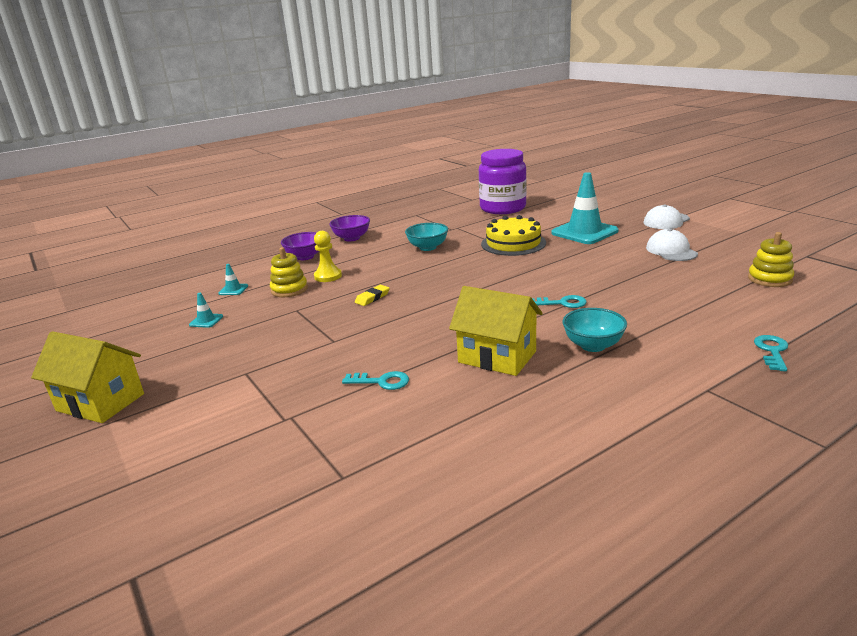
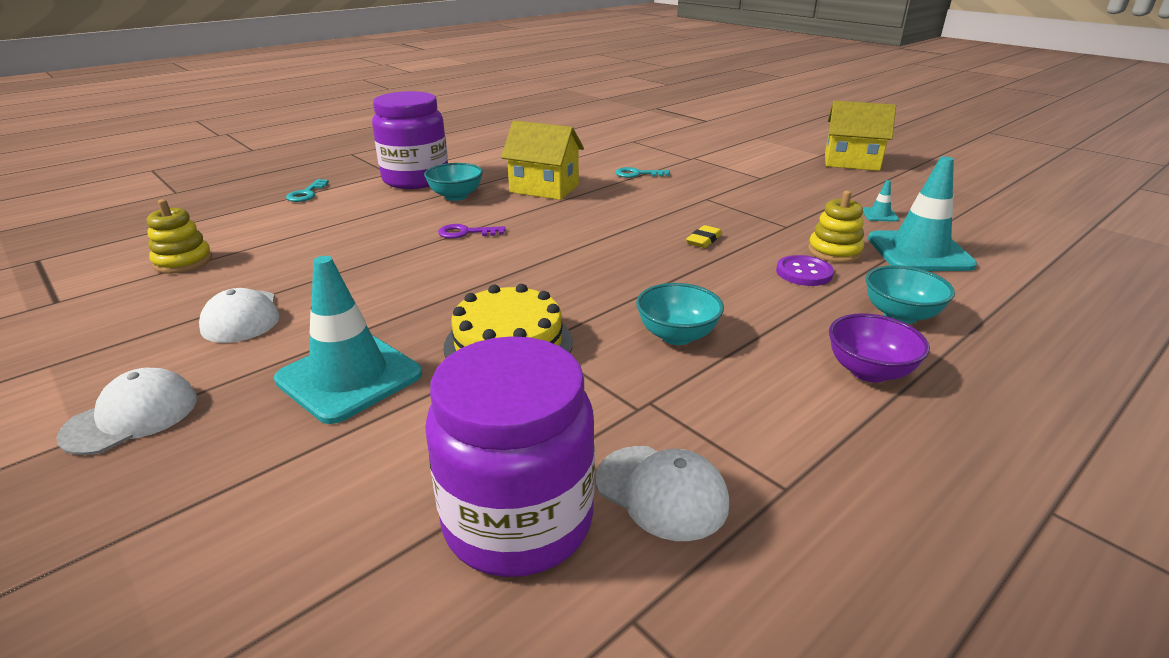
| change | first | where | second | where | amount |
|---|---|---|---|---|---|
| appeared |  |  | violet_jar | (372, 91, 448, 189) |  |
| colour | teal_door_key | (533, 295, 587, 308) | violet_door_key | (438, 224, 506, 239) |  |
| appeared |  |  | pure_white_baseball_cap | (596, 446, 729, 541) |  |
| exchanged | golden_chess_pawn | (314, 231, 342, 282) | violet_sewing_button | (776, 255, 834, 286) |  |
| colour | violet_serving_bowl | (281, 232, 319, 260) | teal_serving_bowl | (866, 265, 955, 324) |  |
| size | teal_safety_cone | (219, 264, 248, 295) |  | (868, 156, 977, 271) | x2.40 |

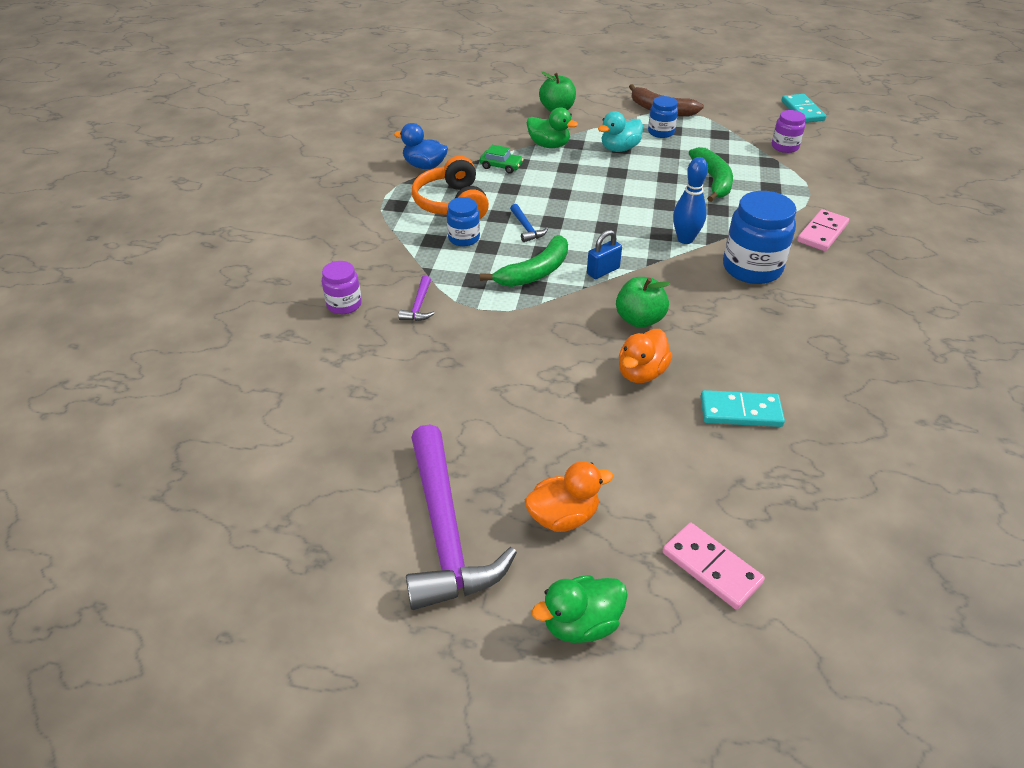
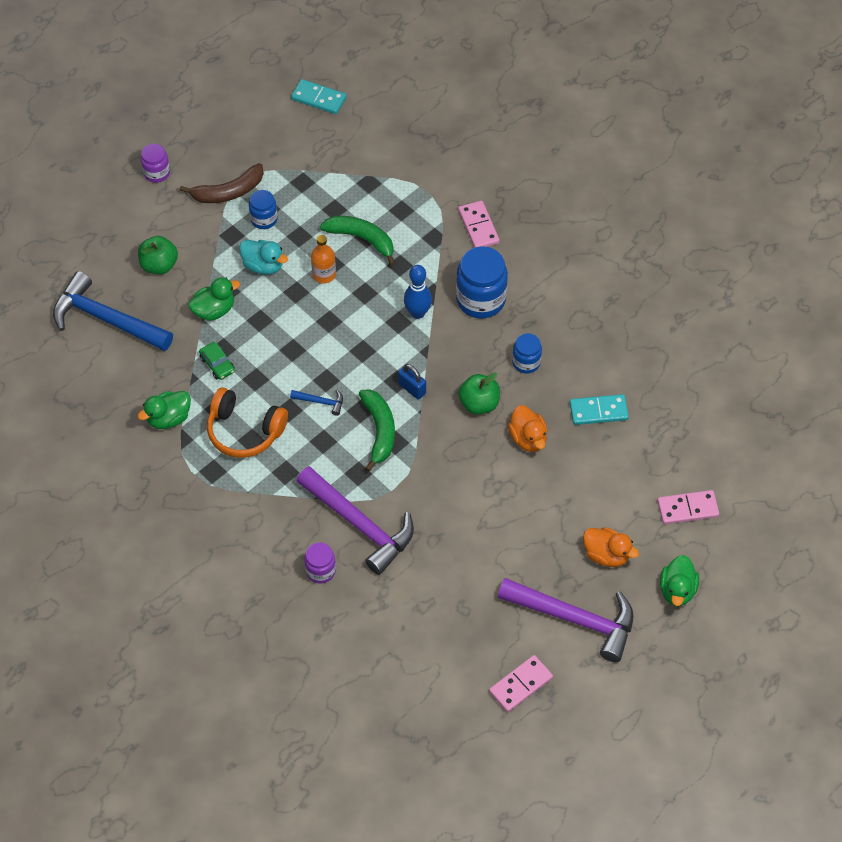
| change | first | where | second | where | amount |
|---|---|---|---|---|---|
| appeared |  |  | royal_blue_carpenter's_hammer | (53, 271, 173, 351) |  |
| colour | royal_blue_rubber_duck | (394, 123, 448, 169) | emerald_rubber_duck | (137, 391, 191, 429) |  |
| relocated | violet_jar | (772, 110, 806, 153) |  | (141, 143, 170, 183) |  |
| spun | emerald_toy_car | (480, 145, 523, 173) |  | (199, 342, 235, 380) | 90 degrees clockwise |
| spun | teal_rubber_duck | (598, 111, 643, 152) |  | (239, 240, 288, 275) | 60 degrees counterclockwise |
| size | violet_carpenter's_hammer | (398, 275, 435, 321) |  | (296, 466, 414, 575) | x2.42 |
| appeared |  |  | bright_orange_bottle | (311, 235, 336, 283) |  |
| spun | royal_blue_small_lock | (587, 230, 622, 279) |  | (398, 364, 426, 400) | 45 degrees counterclockwise |
| appeared |  |  | pink_domino_piece | (489, 655, 553, 712) |  |
| relocated | royal_blue_jar | (447, 197, 480, 246) |  | (512, 333, 542, 374) |  |
| spun | teal_domino_piece | (701, 390, 785, 427) |  | (570, 394, 629, 425) | 45 degrees clockwise |
| spun | bright_orange_rubber_duck | (525, 461, 613, 532) |  | (583, 527, 639, 567) | 105 degrees clockwise |

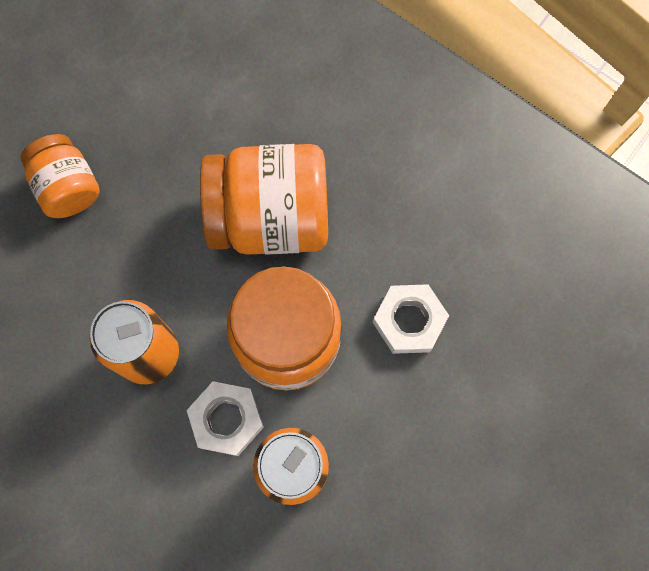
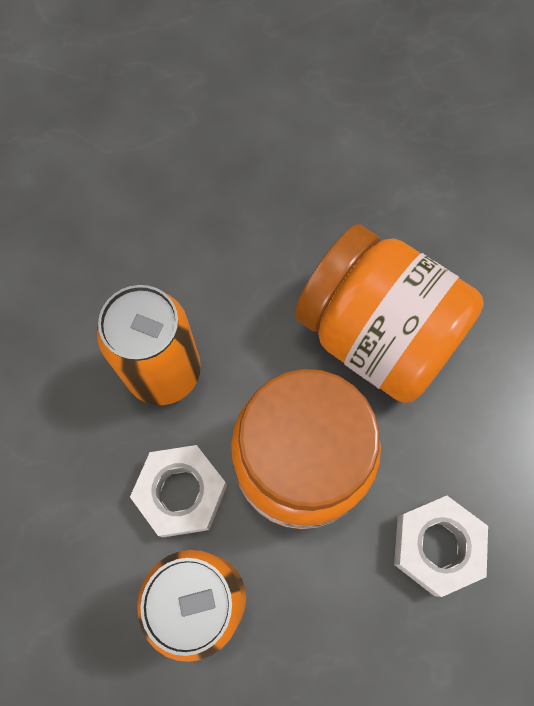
| change | first | where | second | where | amount |
|---|---|---|---|---|---|
| missing | bright_orange_jar | (21, 134, 100, 218) |  |  |  |

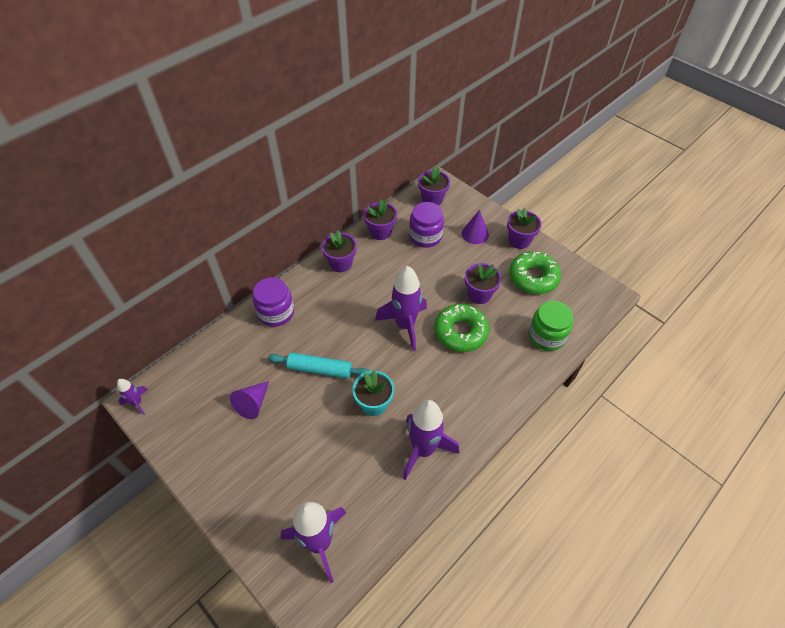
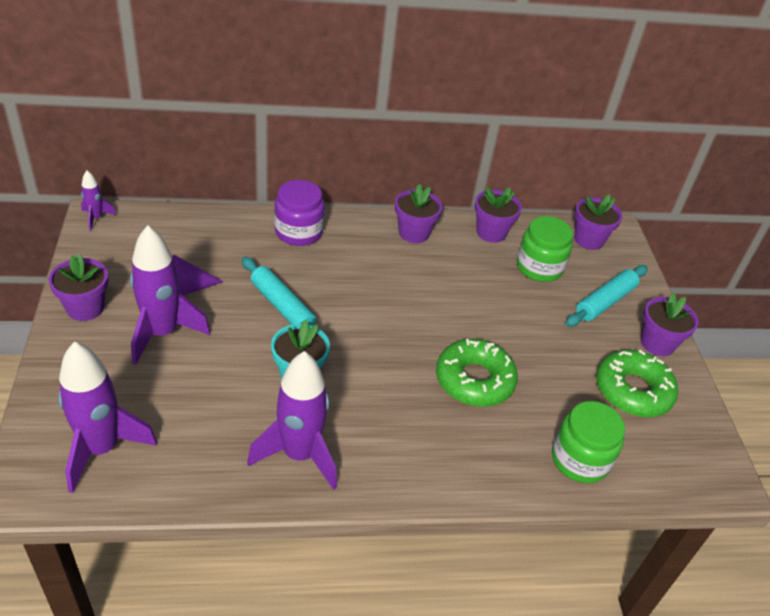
| change | first | where | second | where | amount |
|---|---|---|---|---|---|
| relocated | violet_flower_pot | (465, 263, 502, 304) |  | (49, 254, 108, 321) |  |
| relocated | violet_toy_rocket | (375, 266, 427, 351) |  | (130, 225, 210, 365) |  |
| colour | violet_jar | (409, 202, 444, 248) | emerald_jar | (517, 216, 573, 282) |  |
| exchanged | violet_cone_shape | (462, 210, 489, 244) | teal_rolling_pin | (566, 265, 648, 327) |  |

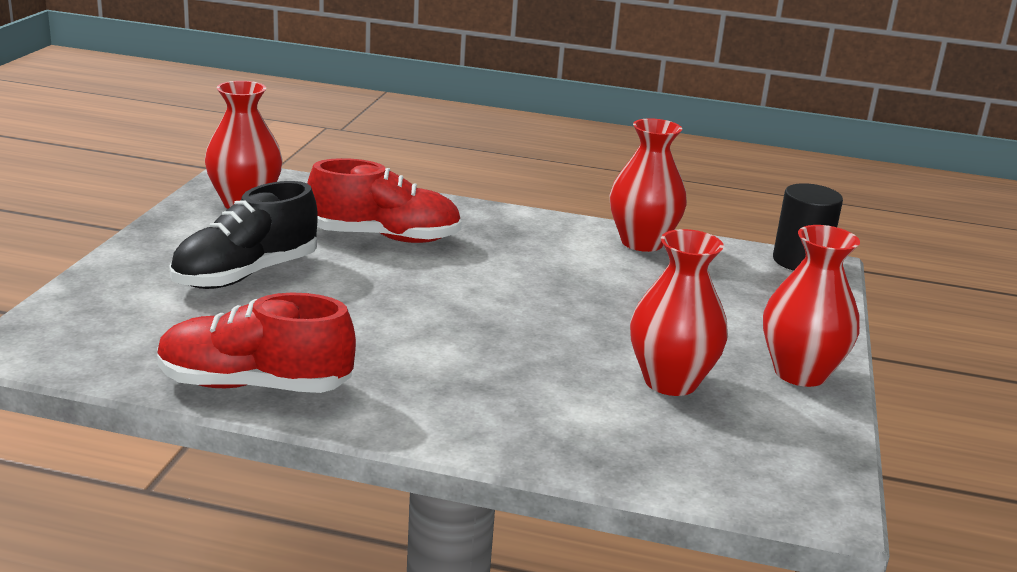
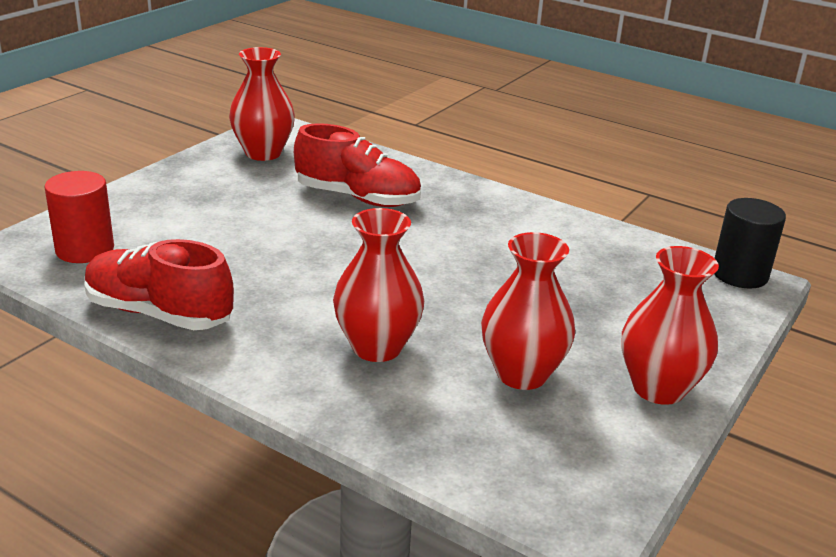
| change | first | where | second | where | amount |
|---|---|---|---|---|---|
| appeared |  |  | red_cylinder_shape | (44, 171, 114, 263) |  |
| relocated | red_tall_vase | (610, 118, 687, 252) |  | (333, 208, 424, 362) |  |
| missing | ebony_shoe | (169, 181, 318, 289) |  |  |  |

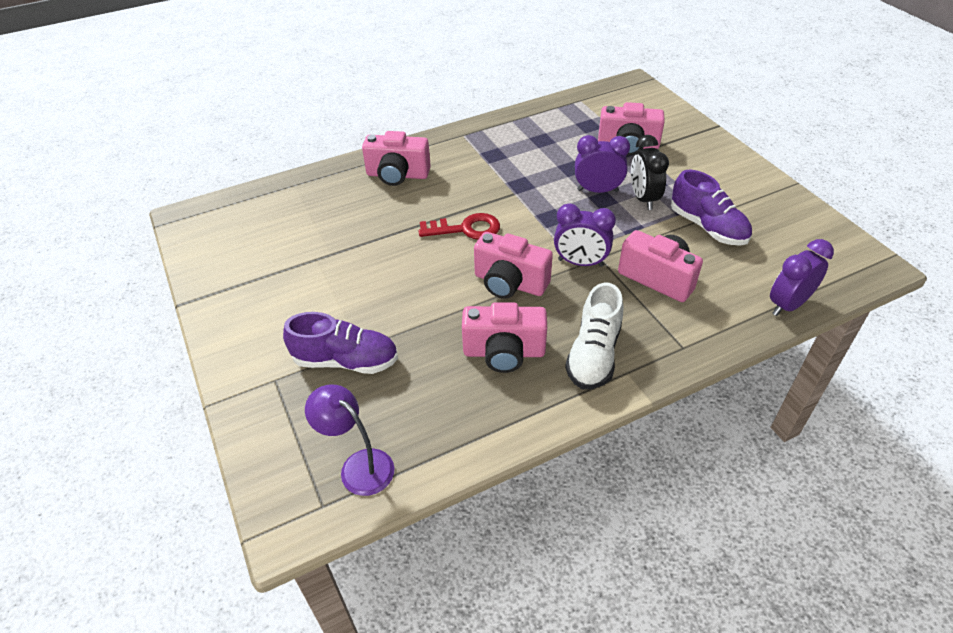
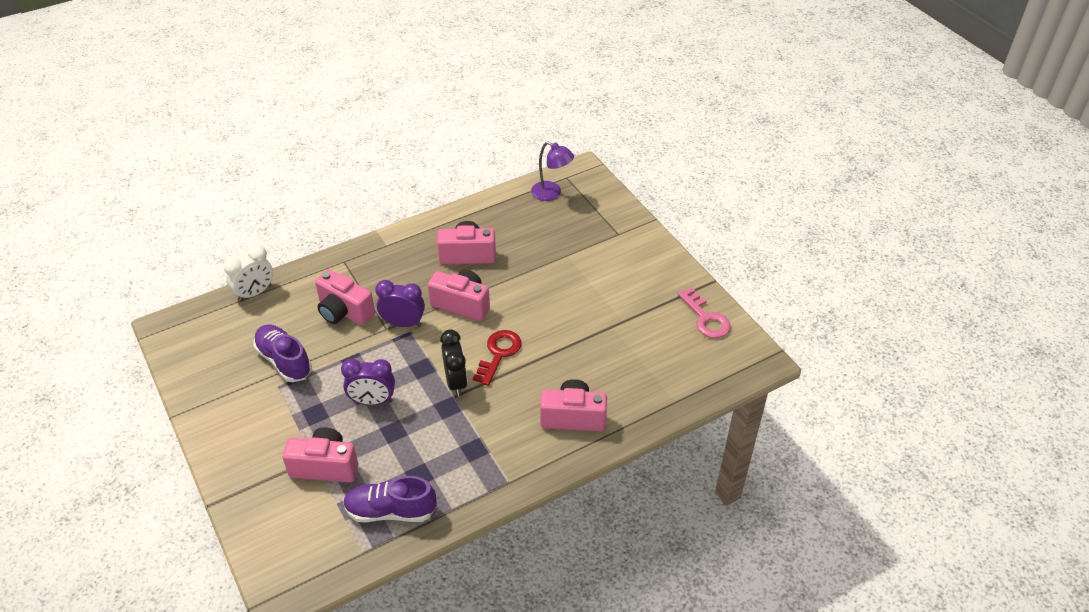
| change | first | where | second | where | amount |
|---|---|---|---|---|---|
| colour | violet_clock | (770, 239, 834, 316) | pure_white_clock | (223, 245, 273, 301) |  |
| relocated | violet_shoe | (283, 312, 398, 374) |  | (343, 476, 436, 523) |  |
| relocated | ebony_clock | (631, 135, 669, 210) |  | (440, 329, 468, 396) |  |
| spun | red_door_key | (419, 213, 500, 239) |  | (473, 330, 522, 386) | 120 degrees clockwise |
| appeared |  |  | pink_door_key | (678, 287, 730, 338) |  |
| missing | pure_white_shoe | (565, 283, 623, 389) |  |  |  |

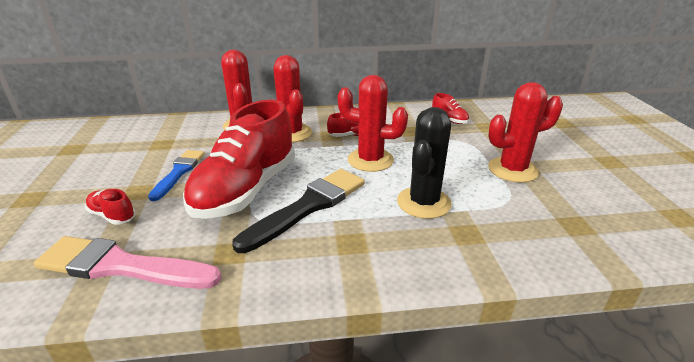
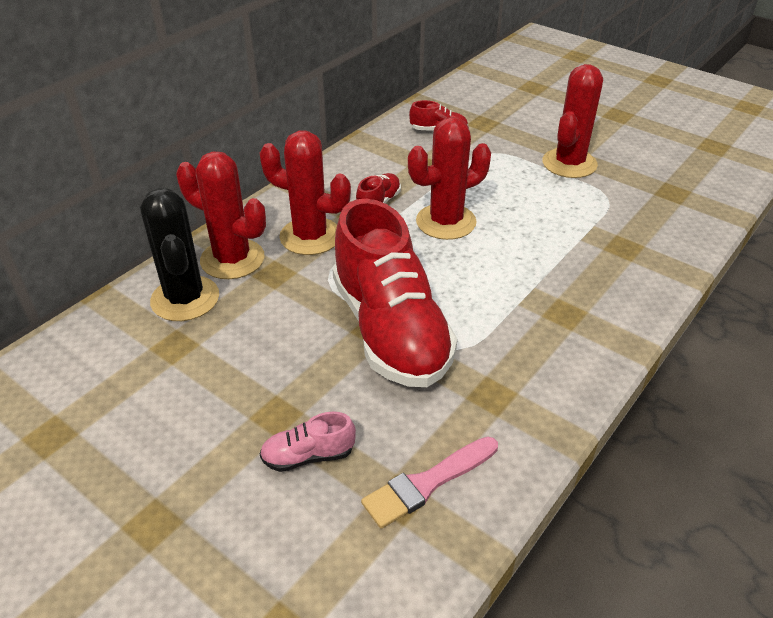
| change | first | where | second | where | amount |
|---|---|---|---|---|---|
| relocated | ebony_cactus | (397, 107, 452, 219) |  | (140, 188, 219, 321) |  |
| colour | red_shoe | (85, 189, 136, 225) | pink_shoe | (260, 412, 356, 472) |  |
| size | pink_brush | (34, 236, 222, 289) |  | (361, 437, 498, 529) | x0.64 |
| missing | royal_blue_brush | (148, 150, 205, 201) |  |  |  |
| missing | ebony_brush | (232, 169, 365, 253) |  |  |  |

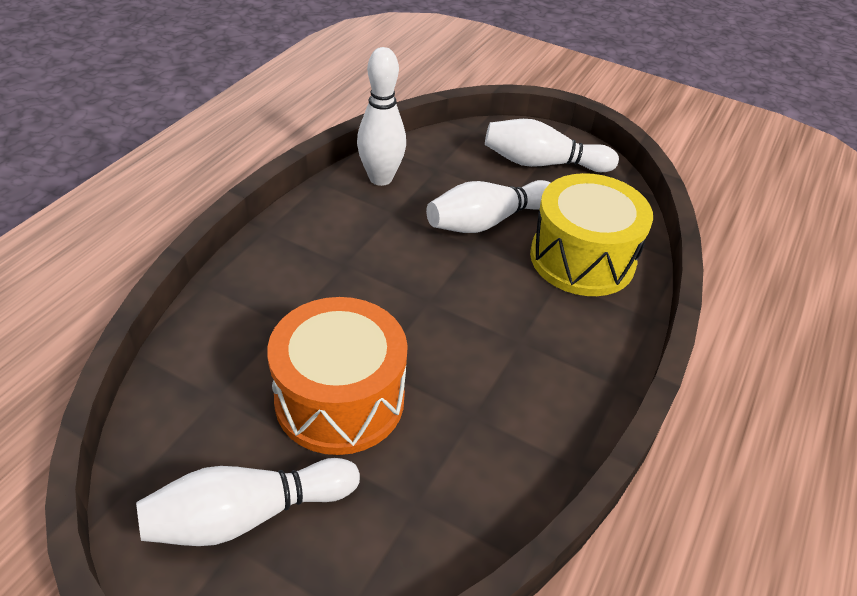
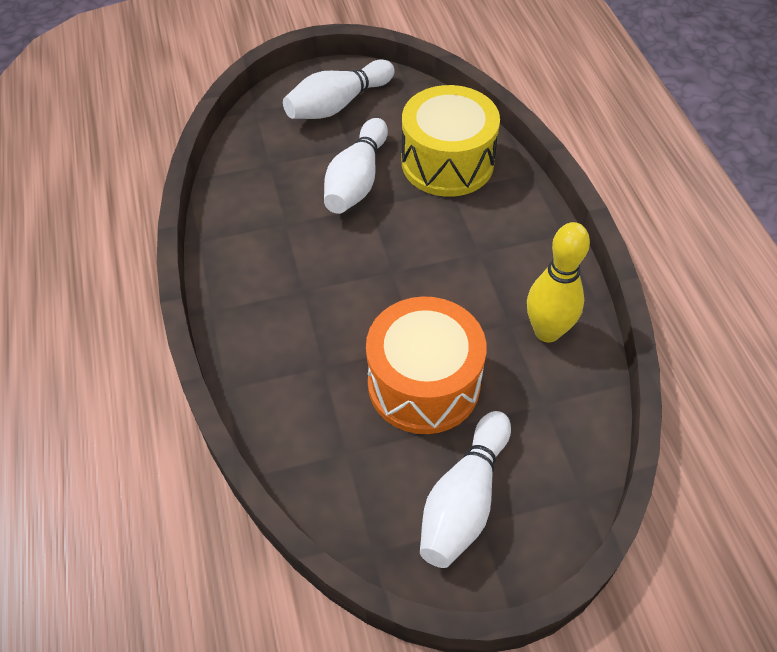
| change | first | where | second | where | amount |
|---|---|---|---|---|---|
| appeared |  |  | golden_skittle | (527, 222, 590, 342) |  |
| missing | pure_white_skittle | (357, 47, 406, 186) |  |  |  |

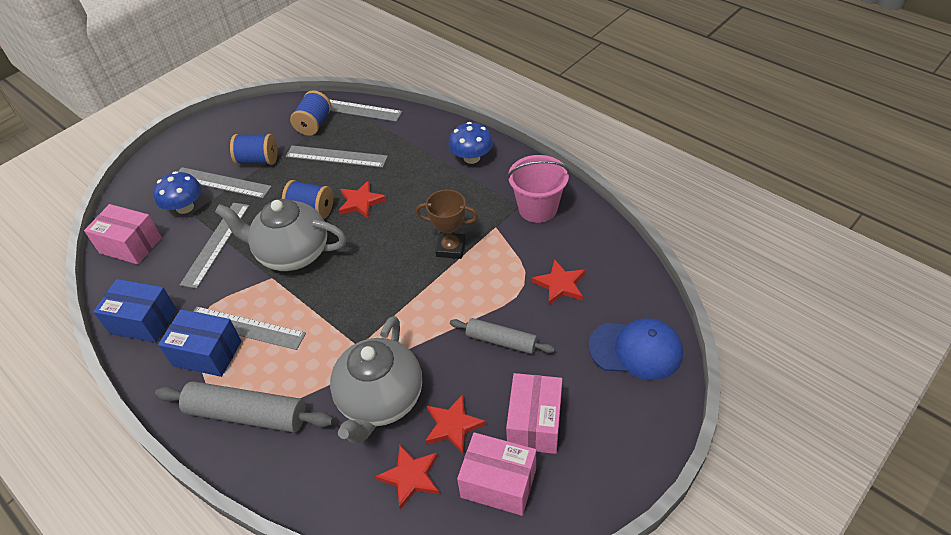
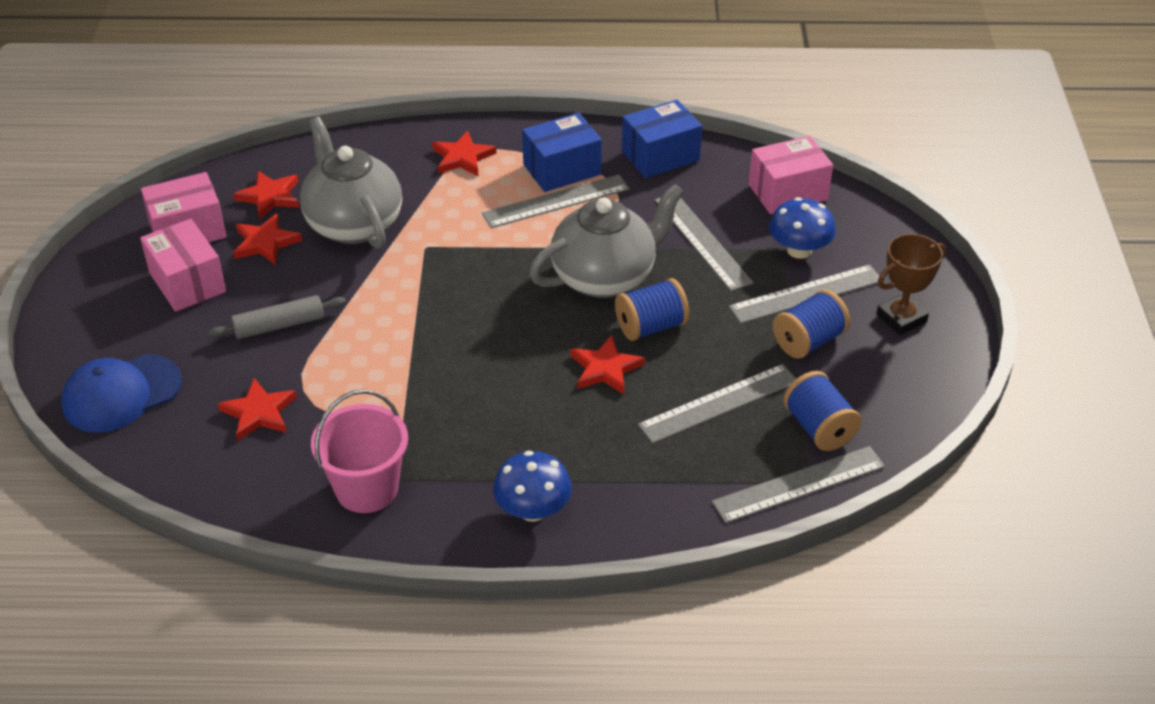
| change | first | where | second | where | amount |
|---|---|---|---|---|---|
| exchanged | grey_rolling_pin | (155, 381, 334, 432) | red_star | (432, 131, 497, 176) |  |
| relocated | dark_brown_trophy | (416, 190, 478, 259) |  | (876, 234, 946, 335) |  |

